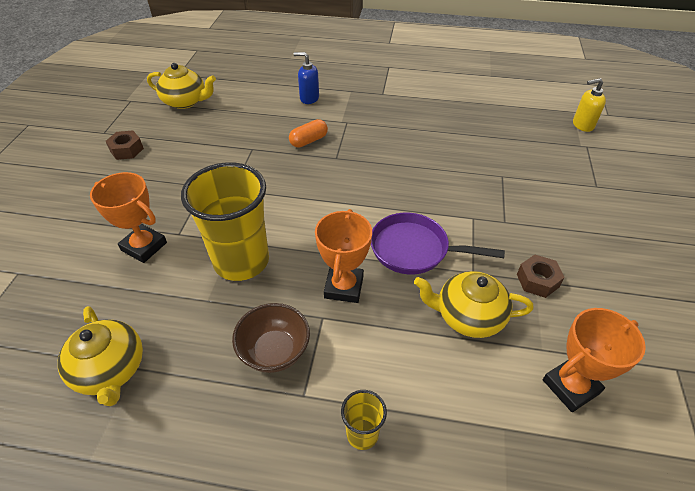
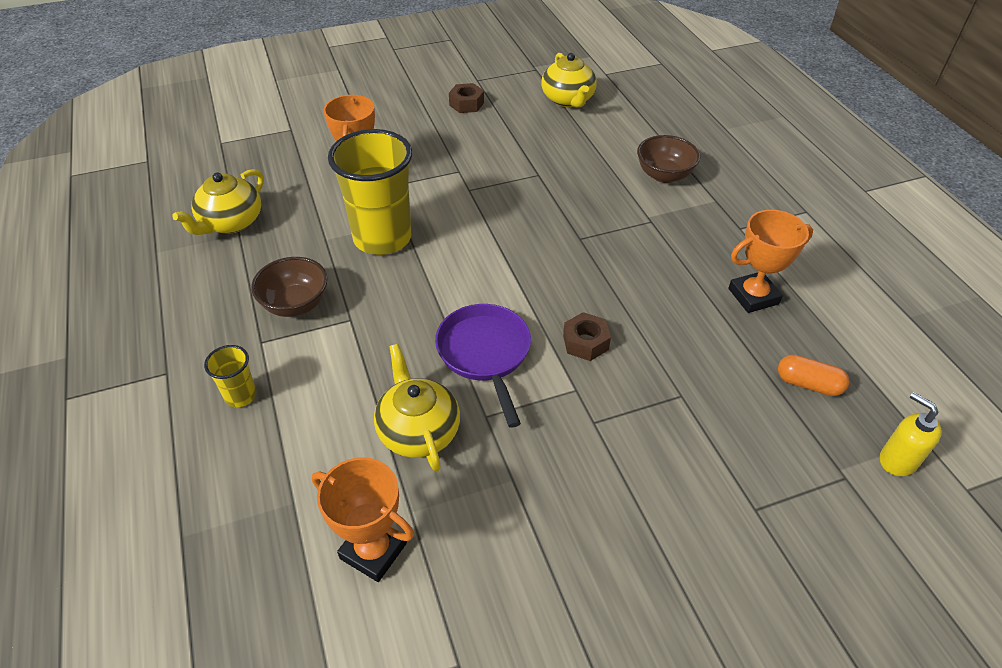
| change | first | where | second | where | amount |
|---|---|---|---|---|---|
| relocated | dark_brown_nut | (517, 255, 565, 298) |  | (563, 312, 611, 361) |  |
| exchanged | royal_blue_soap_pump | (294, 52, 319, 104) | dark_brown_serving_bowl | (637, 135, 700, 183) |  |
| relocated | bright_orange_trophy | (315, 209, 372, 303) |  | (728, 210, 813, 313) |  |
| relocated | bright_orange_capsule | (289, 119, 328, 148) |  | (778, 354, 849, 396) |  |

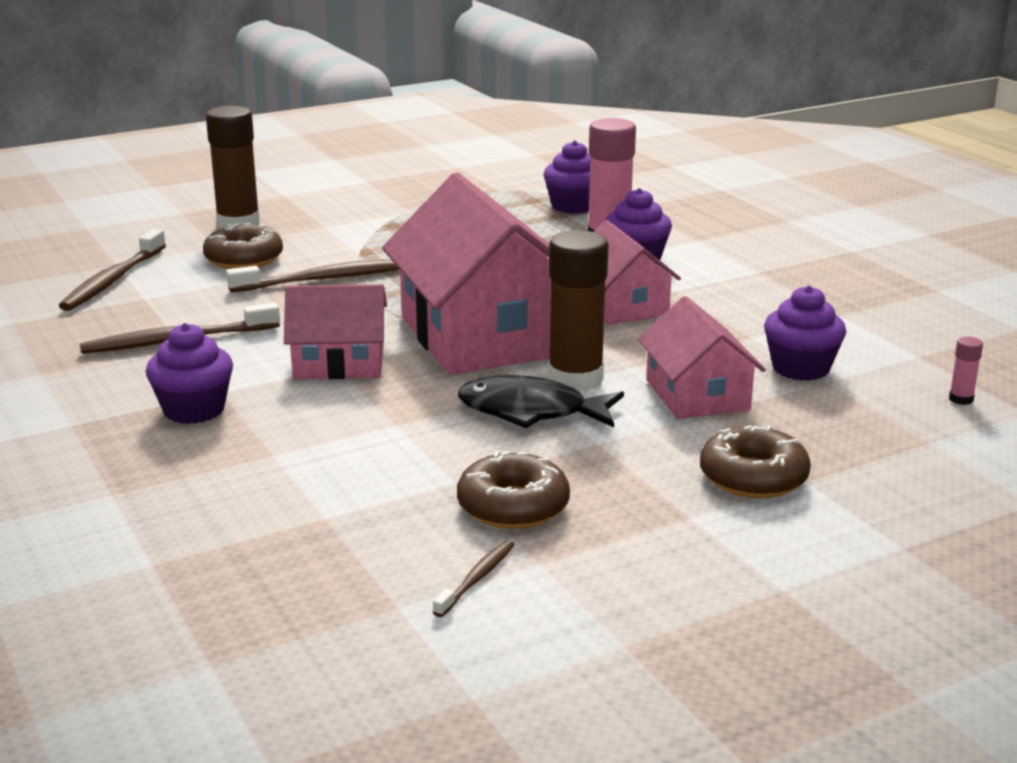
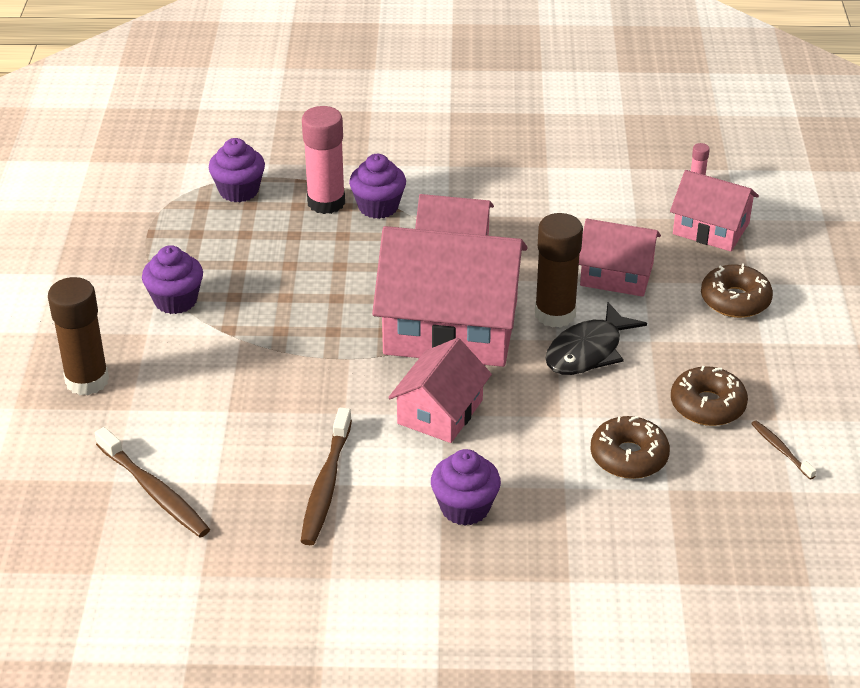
| change | first | where | second | where | amount |
|---|---|---|---|---|---|
| relocated | violet_cupcake | (764, 285, 846, 381) |  | (142, 245, 203, 314) |  |
| relocated | dark_brown_glazed_donut | (203, 223, 283, 269) |  | (591, 416, 670, 479) |  |
| appeared |  |  | pink_house | (670, 170, 759, 252) |  |
| missing | dark_brown_tooth_brush | (226, 260, 399, 292) |  |  |  |

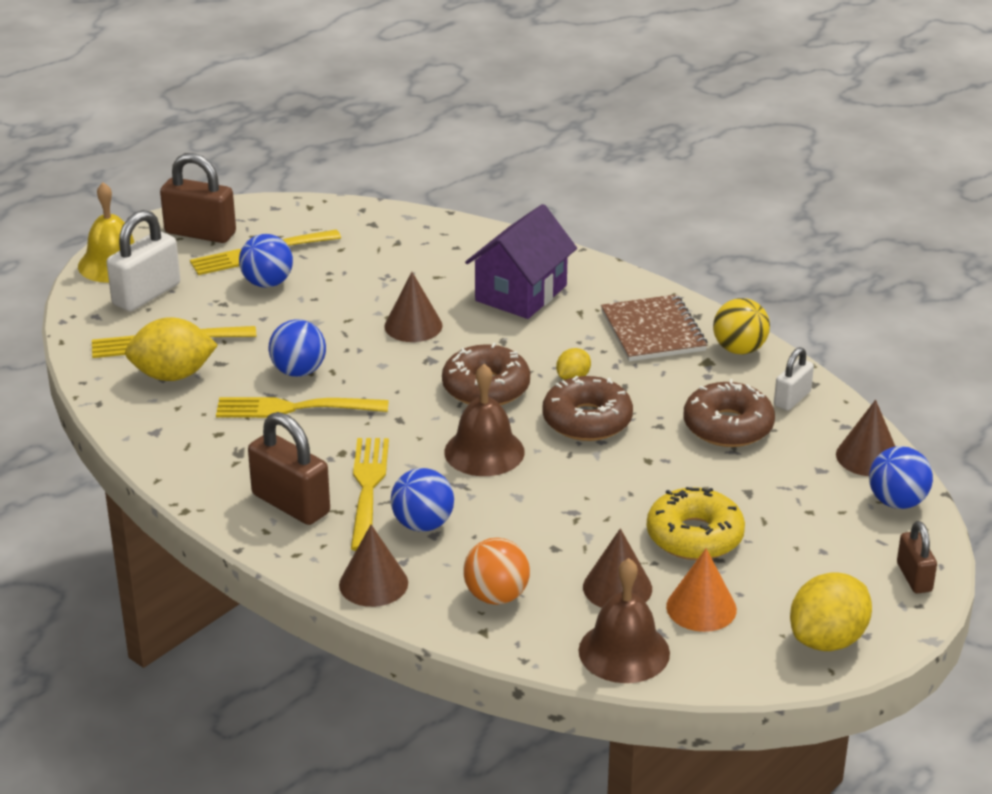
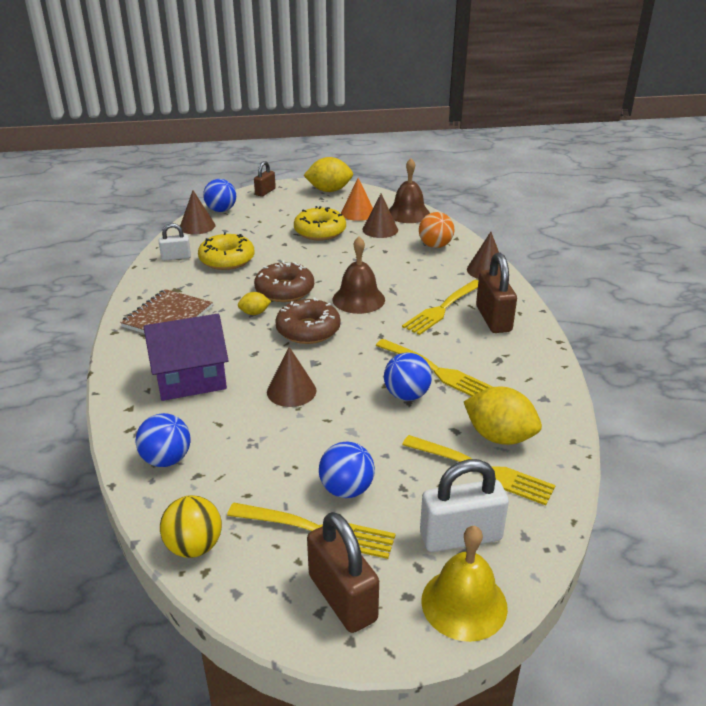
| change | first | where | second | where | amount |
|---|---|---|---|---|---|
| relocated | royal_blue_play_ball | (391, 468, 454, 532) |  | (135, 413, 191, 467) |  |
| relocated | golden_play_ball | (713, 298, 770, 354) |  | (160, 495, 222, 558) |  |
| colour | dark_brown_glazed_donut | (684, 379, 775, 447) | golden_glazed_donut | (198, 232, 255, 270) |  |

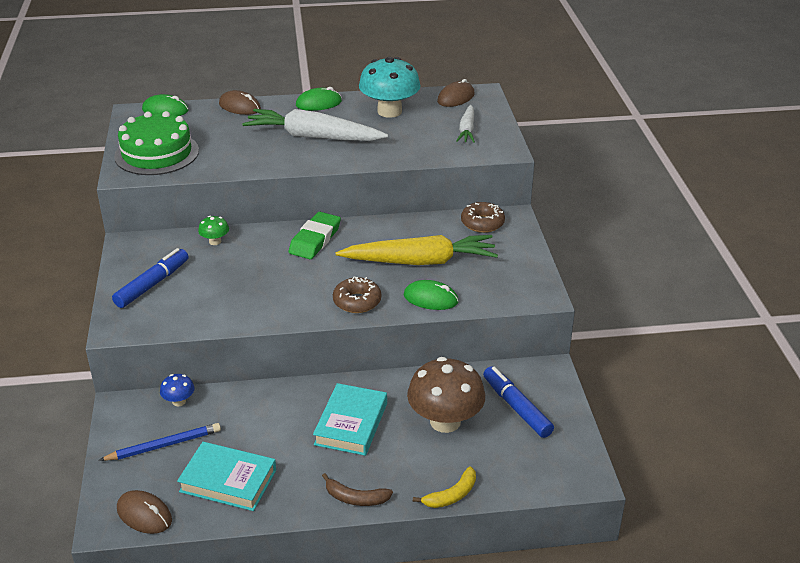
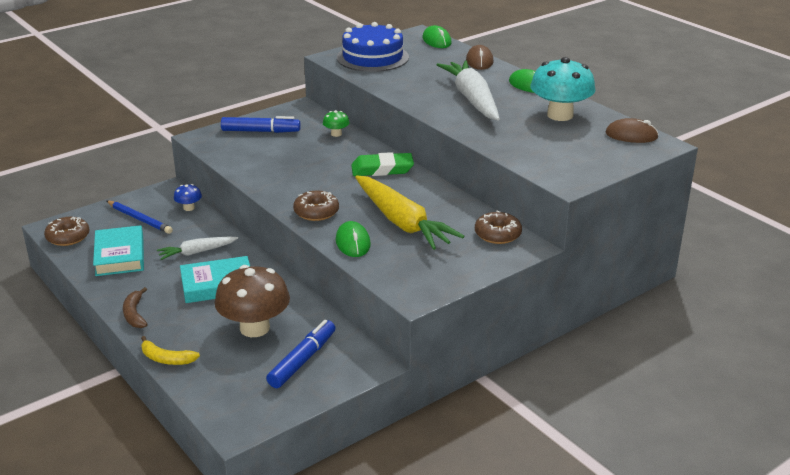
| change | first | where | second | where | amount |
|---|---|---|---|---|---|
| exchanged | dark_brown_PC_mouse | (117, 490, 172, 534) | dark_brown_glazed_donut | (44, 217, 89, 246) |  |
| relocated | pure_white_root_vegetable | (456, 105, 475, 143) |  | (157, 236, 238, 260) |  |
| colour | emerald_cake | (114, 111, 199, 175) | royal_blue_cake | (337, 22, 409, 72) |  |

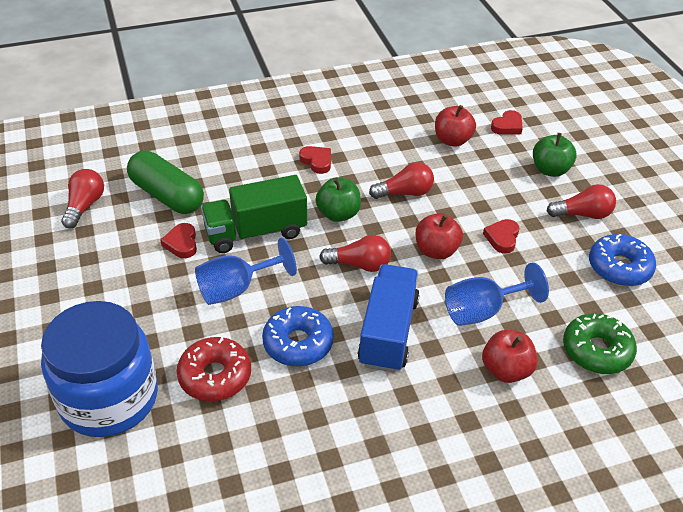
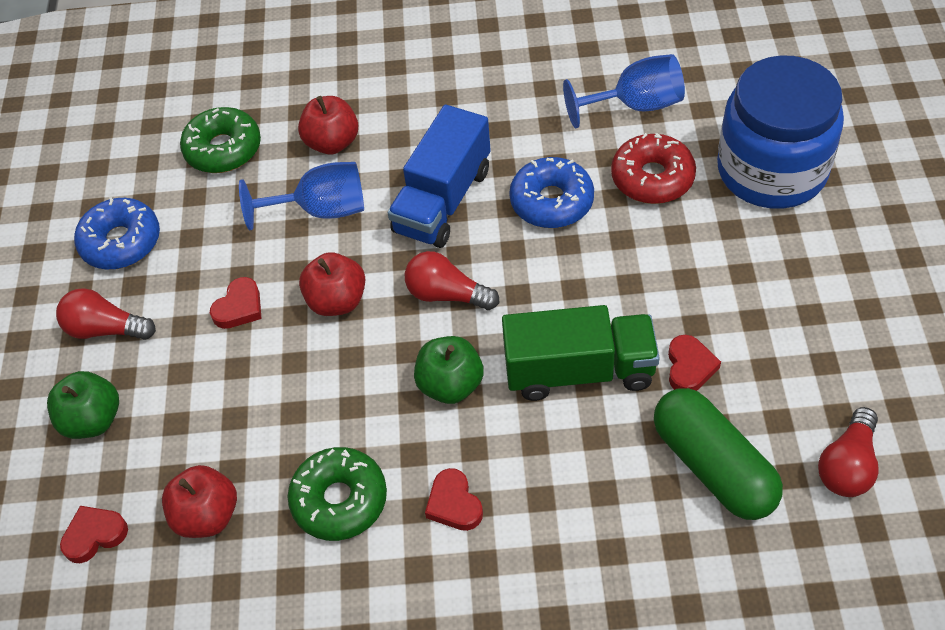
| change | first | where | second | where | amount |
|---|---|---|---|---|---|
| appeared |  |  | emerald_glazed_donut | (288, 447, 387, 541) |  |
| relocated | royal_blue_wine_glass | (195, 237, 297, 305) |  | (563, 54, 685, 128) |  |
| missing | red_lightbulb | (369, 162, 434, 199) |  |  |  |

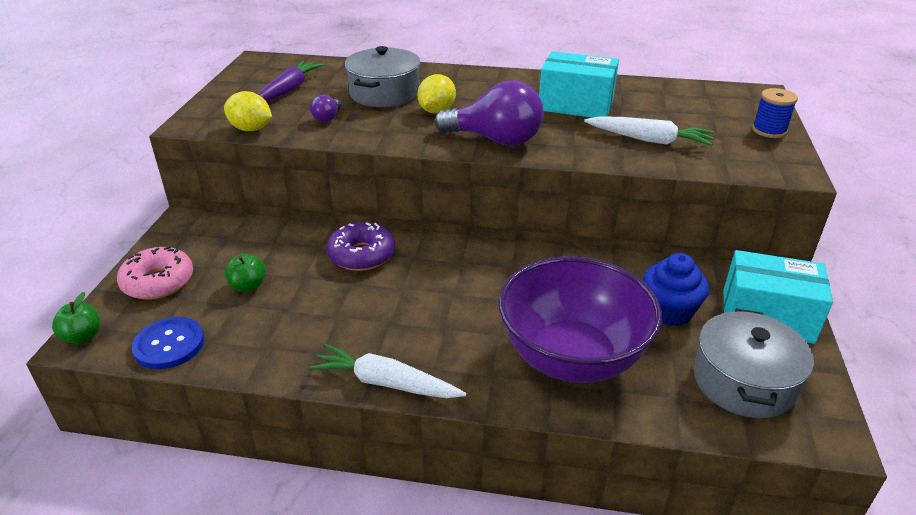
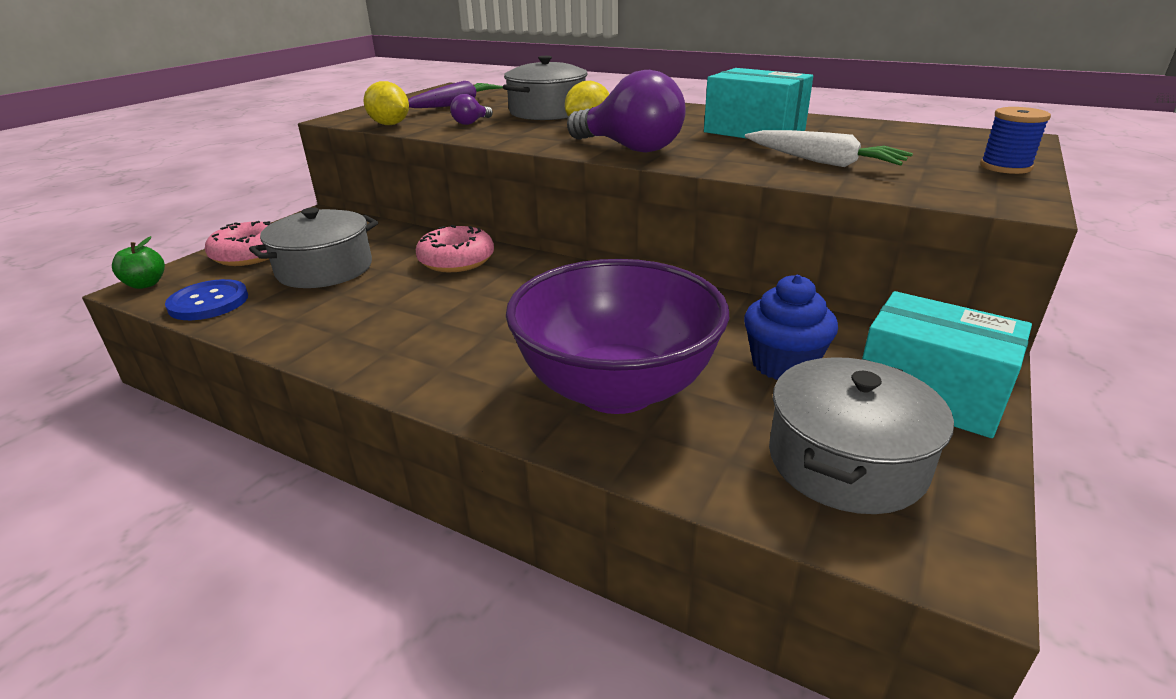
| change | first | where | second | where | amount |
|---|---|---|---|---|---|
| exchanged | emerald_apple_fruit | (225, 254, 266, 292) | grey_pot | (249, 207, 378, 288) |  |
| colour | violet_glazed_donut | (327, 222, 395, 271) | pink_glazed_donut | (416, 225, 494, 272) |  |
| missing | pure_white_root_vegetable | (309, 344, 466, 398) |  |  |  |

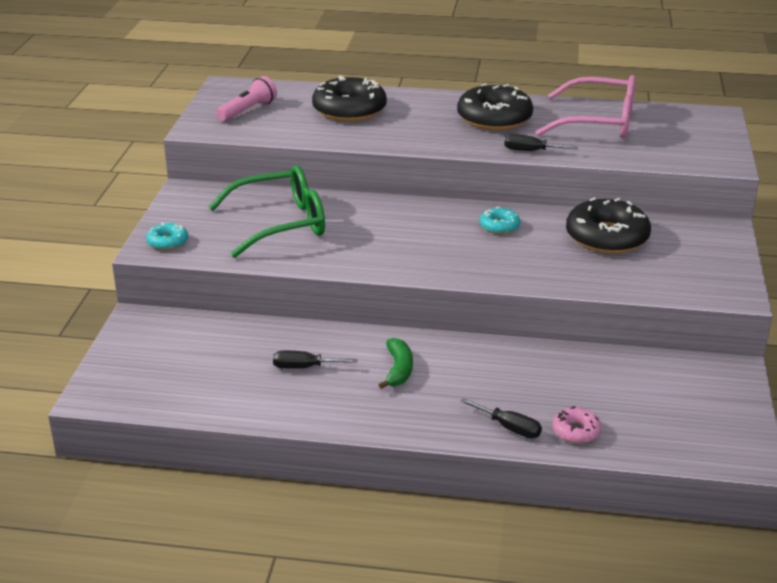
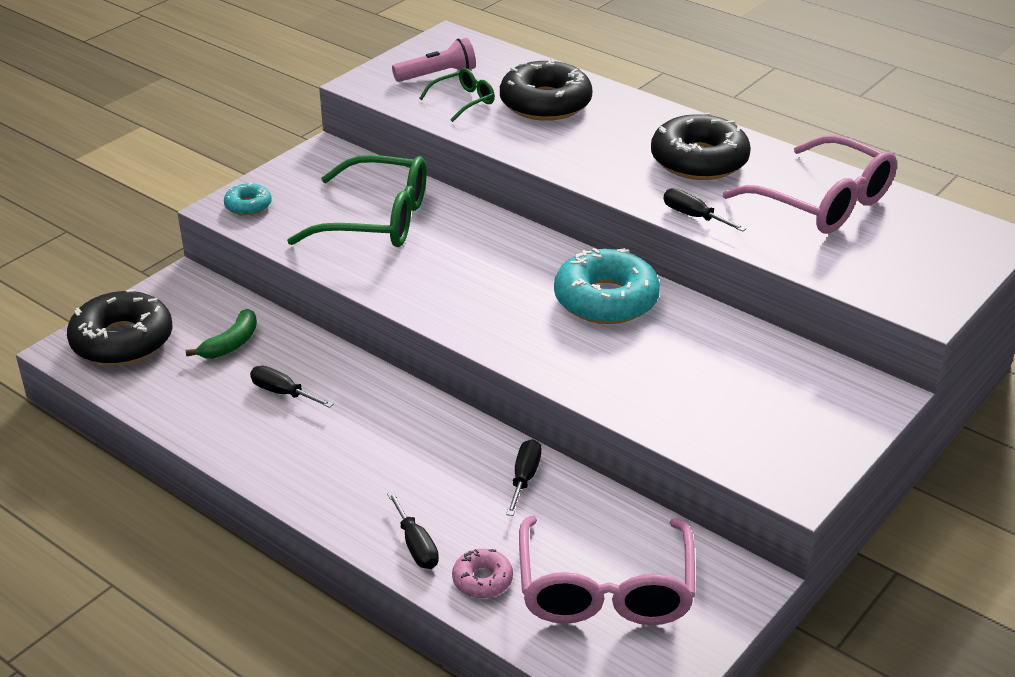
| change | first | where | second | where | amount |
|---|---|---|---|---|---|
| relocated | ebony_glazed_donut | (566, 197, 651, 254) |  | (67, 289, 173, 365) |  |
| relocated | emerald_toy_banana | (379, 338, 413, 389) |  | (186, 309, 257, 359) |  |
| appeared |  |  | emerald_spectacles | (419, 68, 495, 122) |  |
| appeared |  |  | ebony_flat_screwdriver | (506, 439, 541, 516) |  |
| appeared |  |  | pink_spectacles | (519, 516, 695, 625) |  |
| size | teal_glazed_donut | (480, 207, 520, 234) |  | (554, 248, 660, 324) | x2.04 |

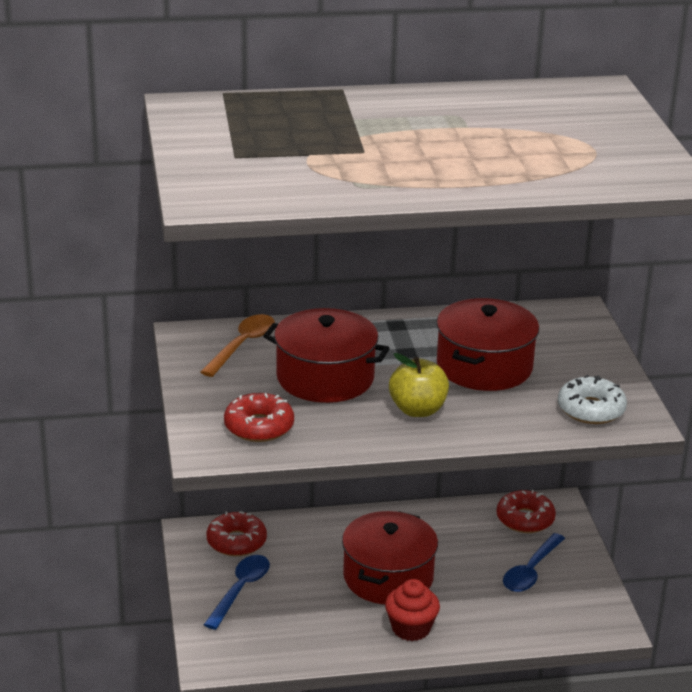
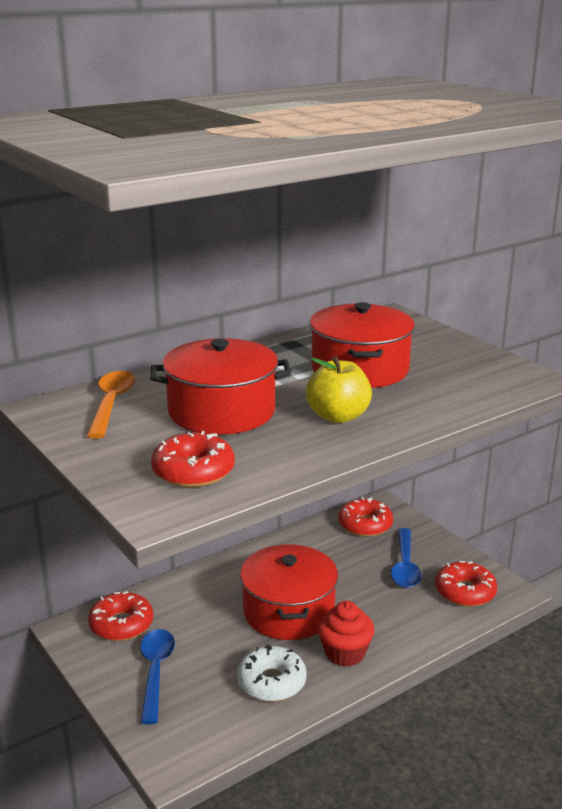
| change | first | where | second | where | amount |
|---|---|---|---|---|---|
| relocated | pure_white_glazed_donut | (558, 375, 627, 424) |  | (237, 644, 306, 702) |  |
| appeared |  |  | red_glazed_donut | (435, 561, 497, 607) |  |

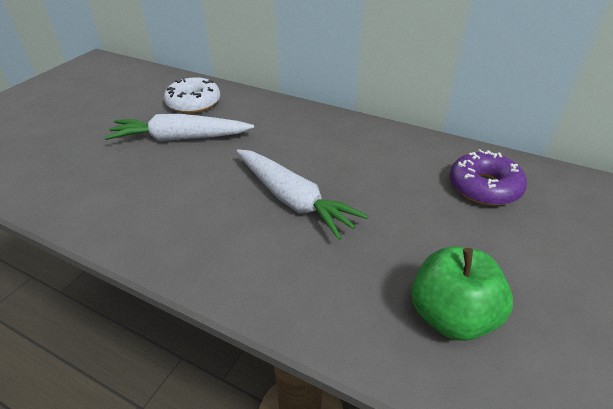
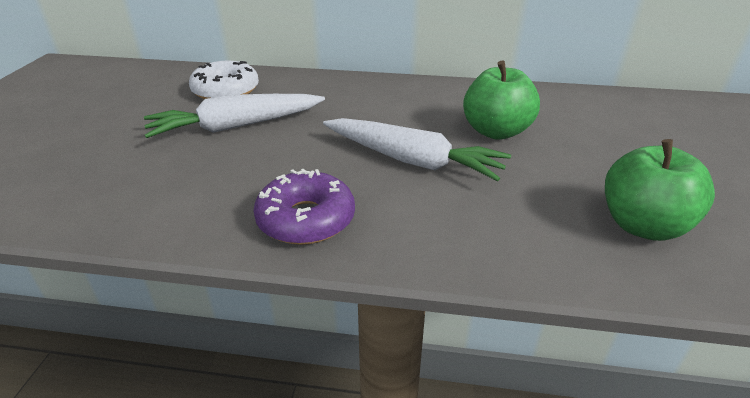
| change | first | where | second | where | amount |
|---|---|---|---|---|---|
| relocated | violet_glazed_donut | (450, 149, 527, 205) |  | (253, 168, 355, 245) |  |
| appeared |  |  | emerald_apple_fruit | (463, 61, 540, 140) |  |

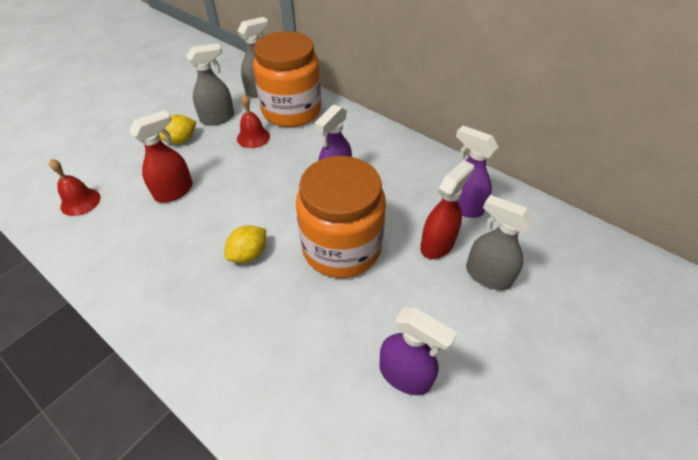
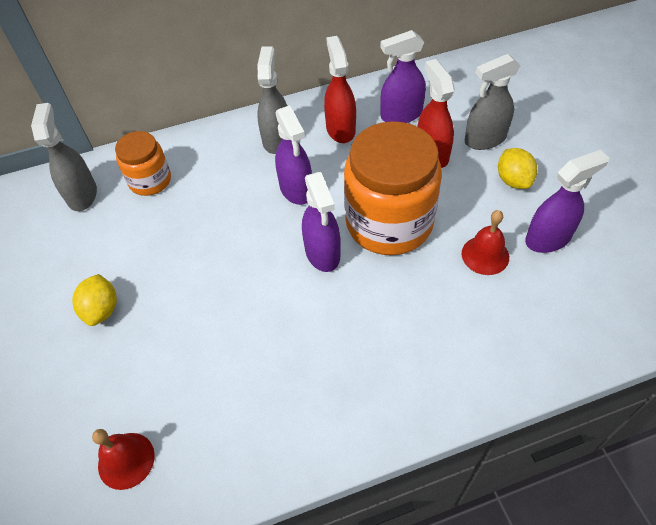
| change | first | where | second | where | amount |
|---|---|---|---|---|---|
| size | bright_orange_jar | (253, 31, 321, 127) |  | (115, 131, 171, 196) | x0.53 |
| relocated | grey_sprayer | (186, 43, 234, 126) |  | (257, 46, 287, 154) |  |
| appeared |  |  | violet_sprayer | (302, 172, 341, 272) |  |
| relocated | red_sprayer | (129, 110, 193, 203) |  | (324, 36, 356, 143) |  |
| relocated | red_hand_bell | (237, 94, 270, 148) |  | (462, 210, 509, 275) |  |
| relocated | golden_toy_lemon | (224, 225, 266, 263) |  | (498, 148, 537, 189) |  |

